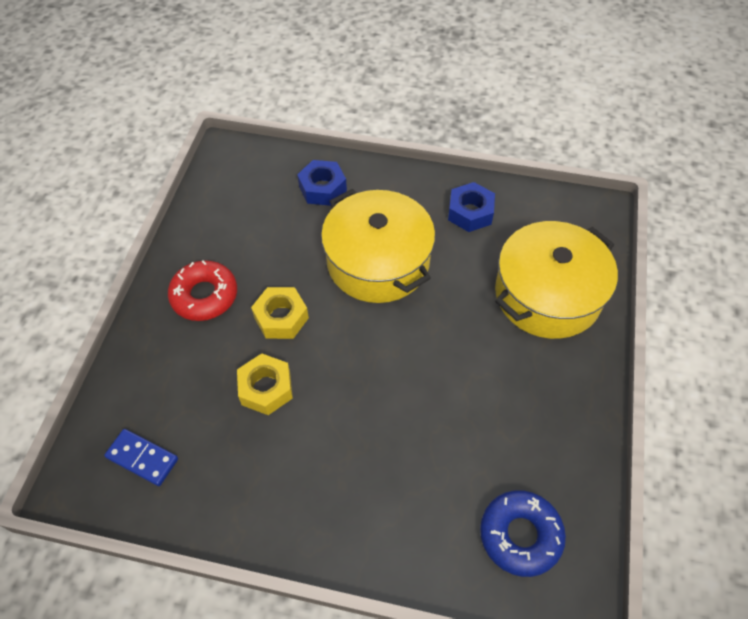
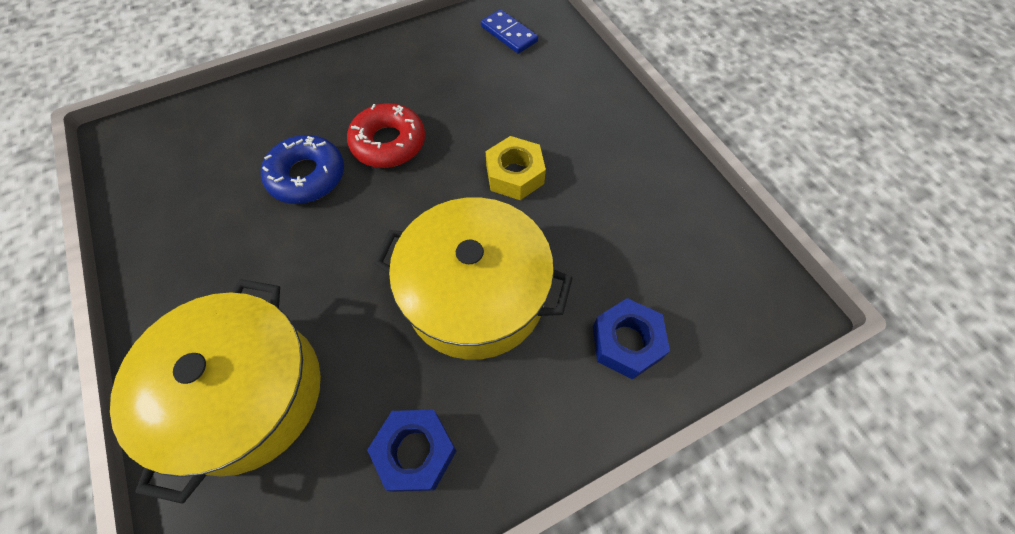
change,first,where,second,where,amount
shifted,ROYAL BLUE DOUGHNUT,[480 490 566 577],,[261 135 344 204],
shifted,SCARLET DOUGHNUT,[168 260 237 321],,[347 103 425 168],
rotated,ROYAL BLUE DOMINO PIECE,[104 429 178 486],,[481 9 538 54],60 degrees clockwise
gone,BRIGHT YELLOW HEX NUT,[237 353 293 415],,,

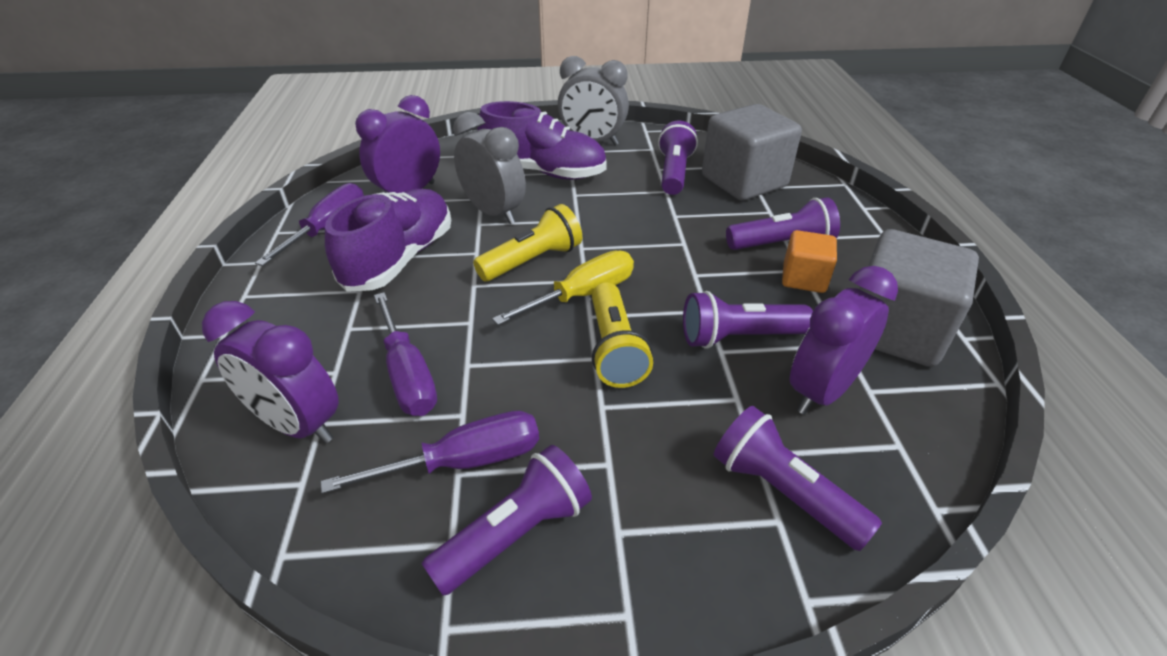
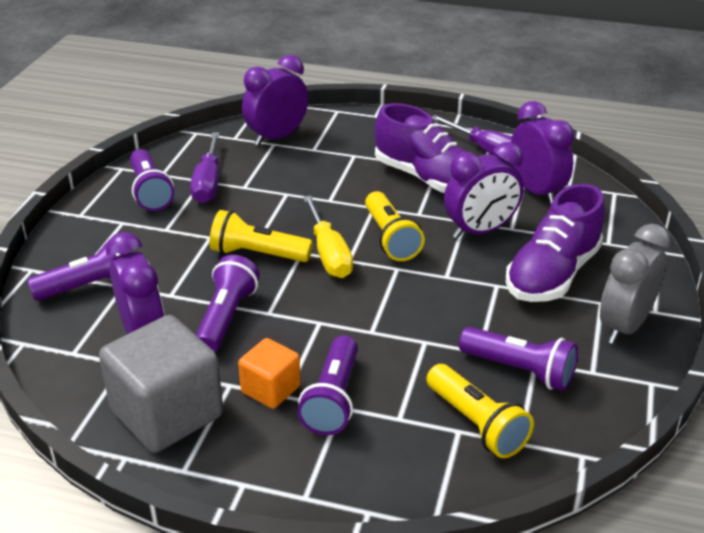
change,first,where,second,where,amount
swapped,GRAY BLOCK,[702 104 802 201],BRIGHT YELLOW POCKET TORCH,[426 364 534 458],
repainted,GRAY BEDSIDE CLOCK,[453 112 526 224],ROYAL PURPLE BEDSIDE CLOCK,[444 142 524 239],
gone,ROYAL PURPLE FLAT SCREWDRIVER,[374 292 437 416],,,

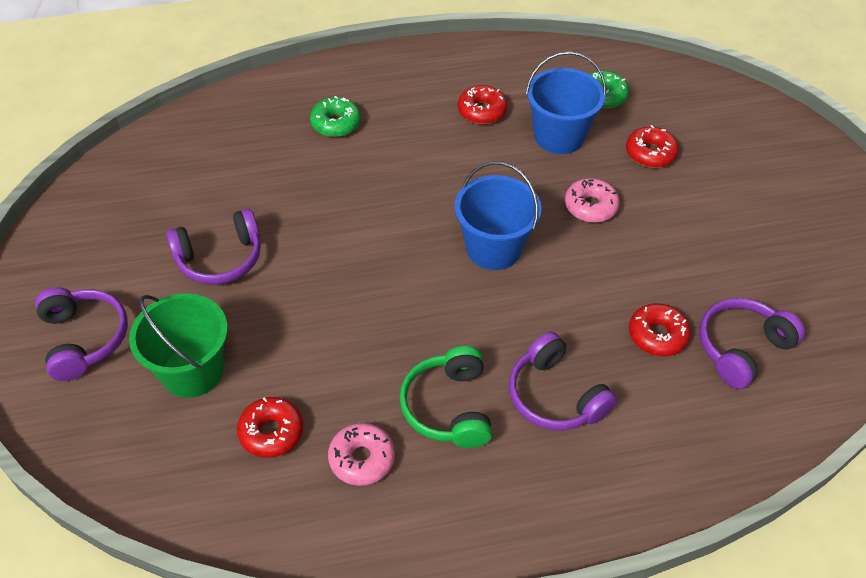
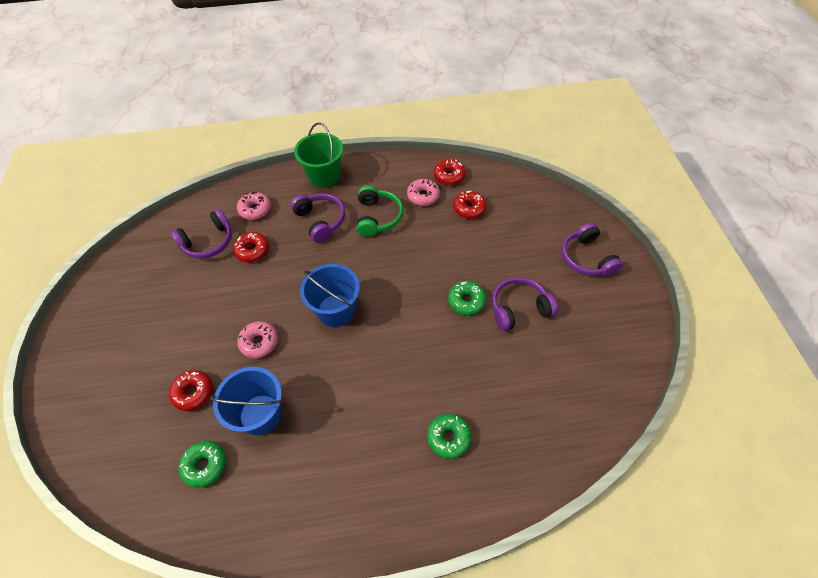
change,first,where,second,where,amount
new,,,ROSY DOUGHNUT,[237 192 271 220],
shifted,LEAF-GREEN BUCKET,[129 293 228 398],,[294 122 343 188],
shifted,SCARLET DOUGHNUT,[458 85 507 124],,[434 159 466 185],
new,,,LEAF-GREEN DOUGHNUT,[448 281 486 315],

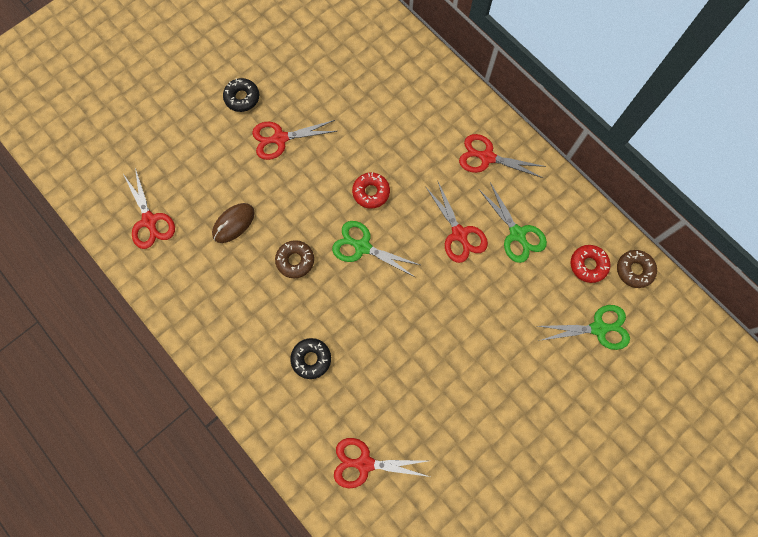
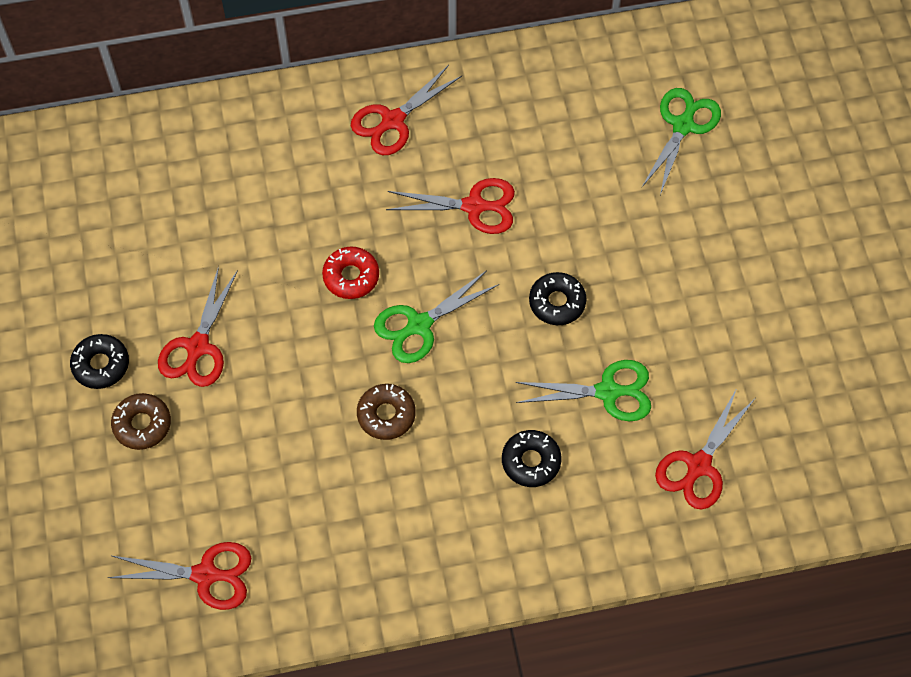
change,first,where,second,where,amount
shifted,DARK BROWN DOUGHNUT,[617 250 657 288],,[111 393 171 450],
shifted,LEAF-GREEN PAIR OF SCISSORS,[479 182 547 263],,[515 360 651 421],
new,,,JET-BLACK DOUGHNUT,[529 272 587 325],
gone,DARK BROWN MOUSE,[212 203 254 243],,,
gone,SCARLET DOUGHNUT,[571 245 610 283],,,

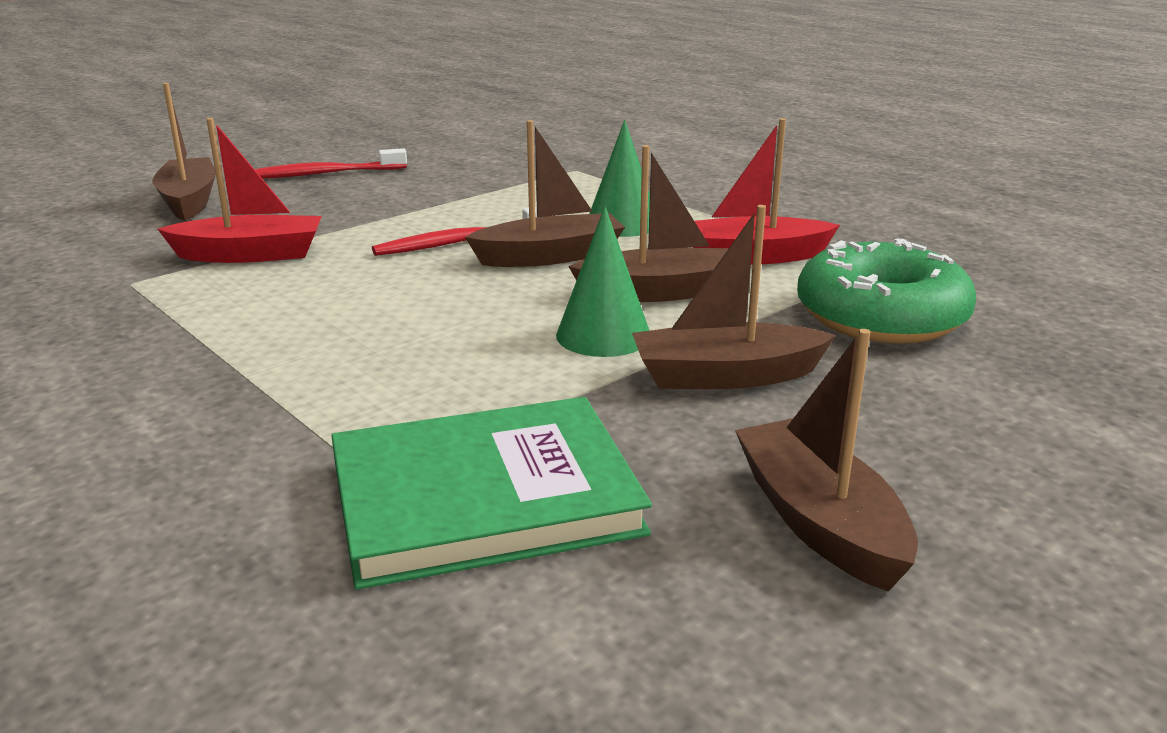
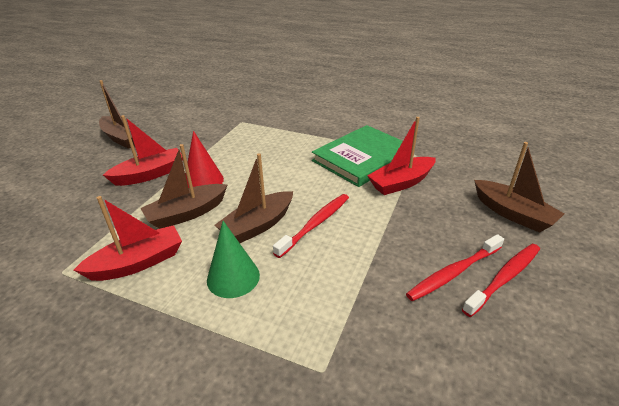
change,first,where,second,where,amount
repainted,DARK BROWN TOY BOAT,[632 205 836 389],SCARLET TOY BOAT,[103 115 183 186],
repainted,LEAF-GREEN SOLID CONE,[556 207 650 357],SCARLET SOLID CONE,[185 131 224 188],
shifted,LEAF-GREEN HARDCOVER,[331 397 652 590],,[312 125 403 187],
new,,,SCARLET TOOTHBRUSH,[406 234 504 301],
gone,LEAF-GREEN DOUGHNUT,[797 239 976 344],,,

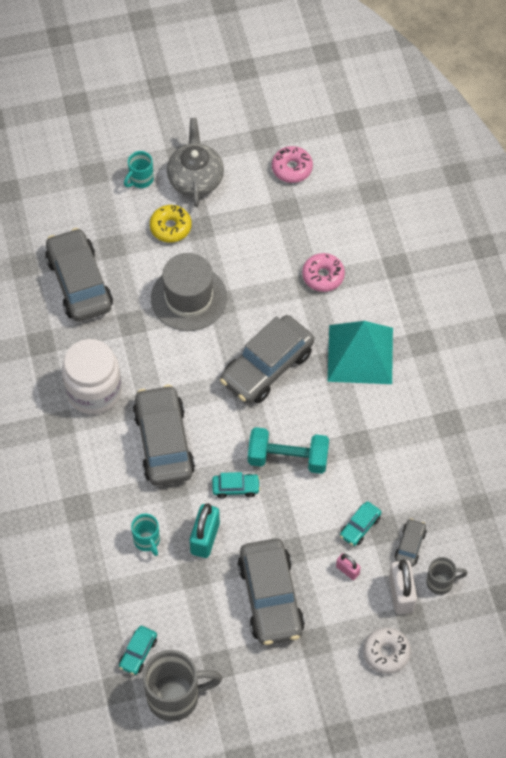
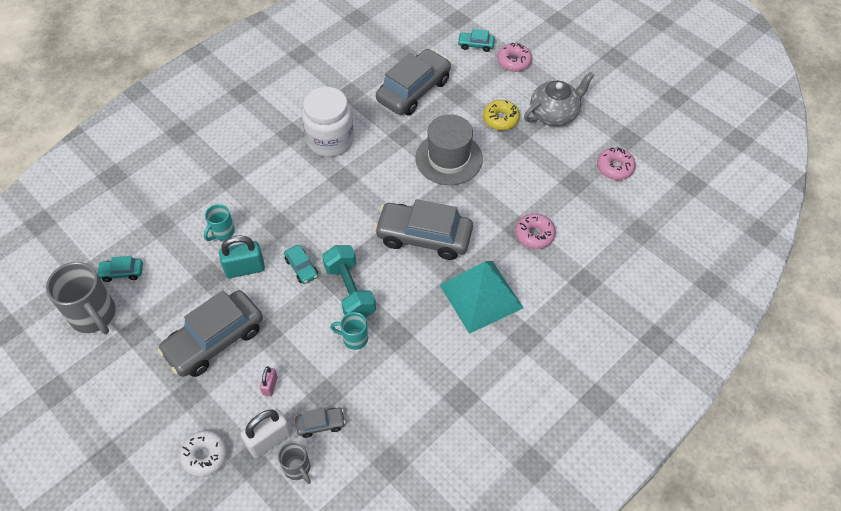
change,first,where,second,where,amount
shifted,TURQUOISE COFFEE MUG,[124 151 154 188],,[330 312 368 350],
shifted,TURQUOISE CAR,[340 501 381 546],,[458 29 495 52],
new,,,ROSY DOUGHNUT,[497 43 532 72],
gone,GRAY CAR,[133 385 195 486],,,

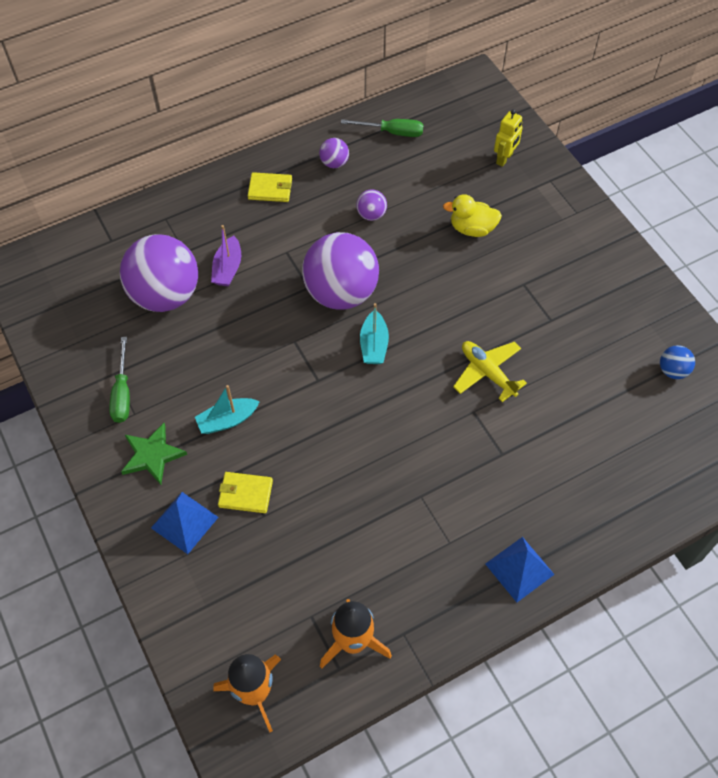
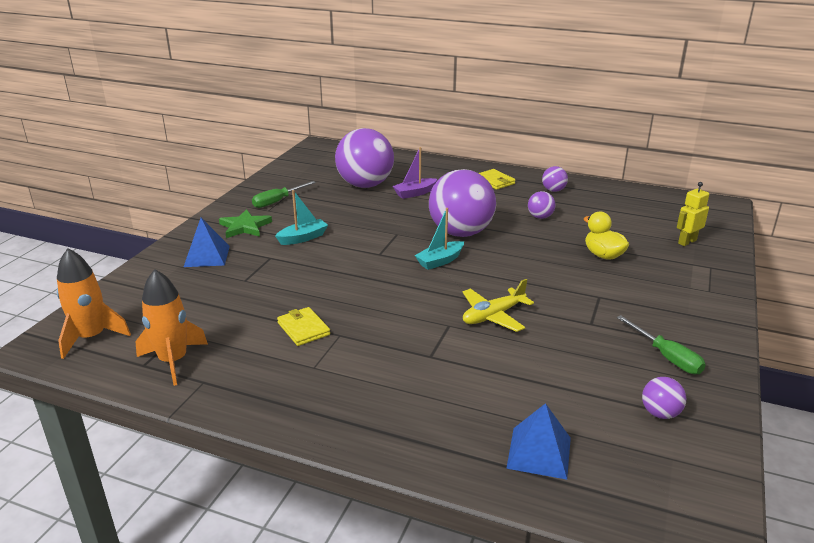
change,first,where,second,where,amount
rotated,TURQUOISE TOY BOAT,[195 385 260 434],,[275 190 328 245],120 degrees clockwise
shifted,BRIGHT YELLOW CARD WALLET,[218 472 273 513],,[277 307 330 346],
rotated,BRIGHT YELLOW TOY PLANE,[453 341 527 402],,[463 279 534 332],135 degrees counterclockwise
shifted,ROYAL BLUE PYRAMID SHAPE,[485 537 555 602],,[506 403 571 480],
shifted,LEAF-GREEN FLAT SCREWDRIVER,[341 119 424 137],,[617 315 706 374],
repainted,ROYAL BLUE BALL,[660 345 695 379],ROYAL PURPLE BALL,[642 377 686 419],
rotated,BRIGHT YELLOW ROBOT,[494 109 523 167],,[677 182 709 246],150 degrees clockwise

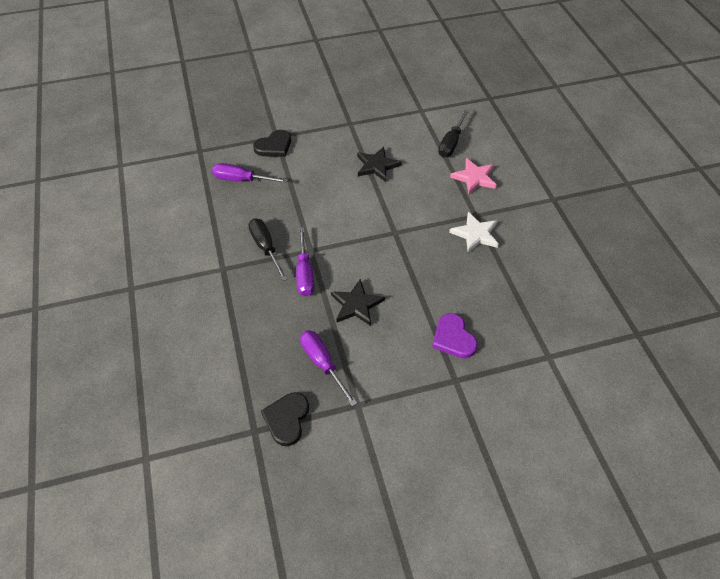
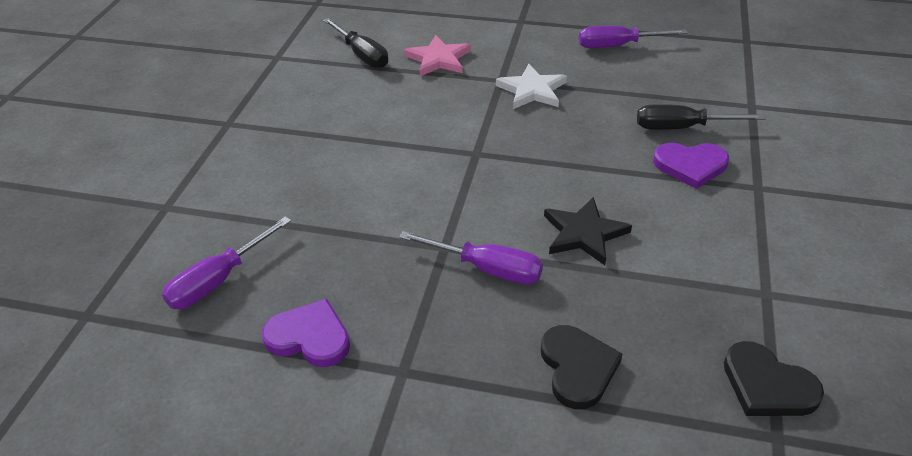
change,first,where,second,where,amount
new,,,ROYAL PURPLE HEART,[262 299 350 367],
shifted,JET-BLACK HEART,[253 130 291 157],,[541 325 622 409],
shifted,ROYAL PURPLE FLAT SCREWDRIVER,[300 330 357 406],,[579 26 688 48],
shifted,JET-BLACK FLAT SCREWDRIVER,[249 218 288 281],,[637 104 766 130],
gone,JET-BLACK STAR SHAPE,[357 147 402 182],,,

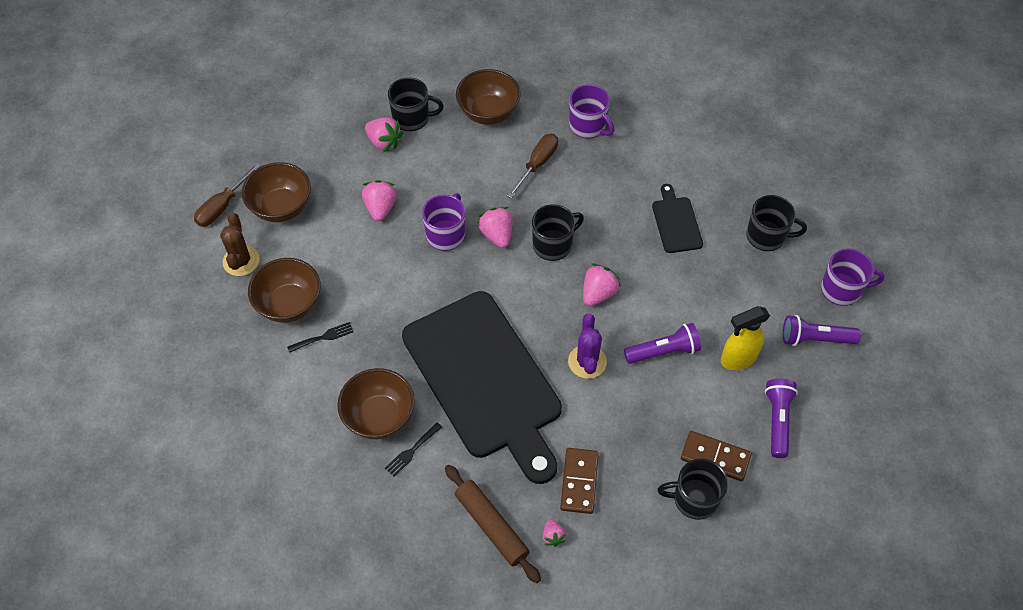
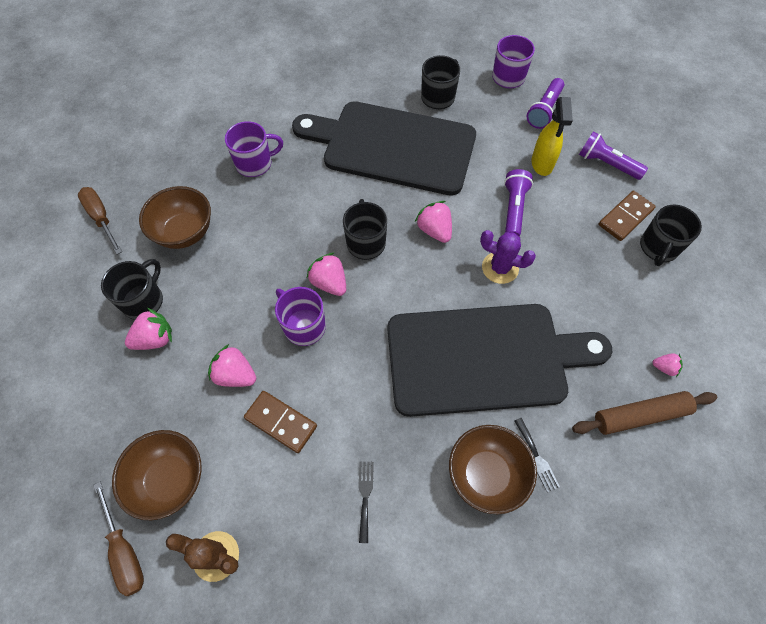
change,first,where,second,where,amount
shifted,DARK BROWN FLAT SCREWDRIVER,[507 134 558 198],,[78 187 122 254],
shifted,DARK BROWN DOMINO PIECE,[560 448 599 514],,[244 391 317 453],
scaled,JET-BLACK CHOPPING BOARD,[652 184 703 253],,[292 101 476 196],x2.43
rotated,ROSY BERRY,[477 207 513 248],,[307 253 346 296],45 degrees clockwise
gone,DARK BROWN SERVING BOWL,[248 258 321 323],,,

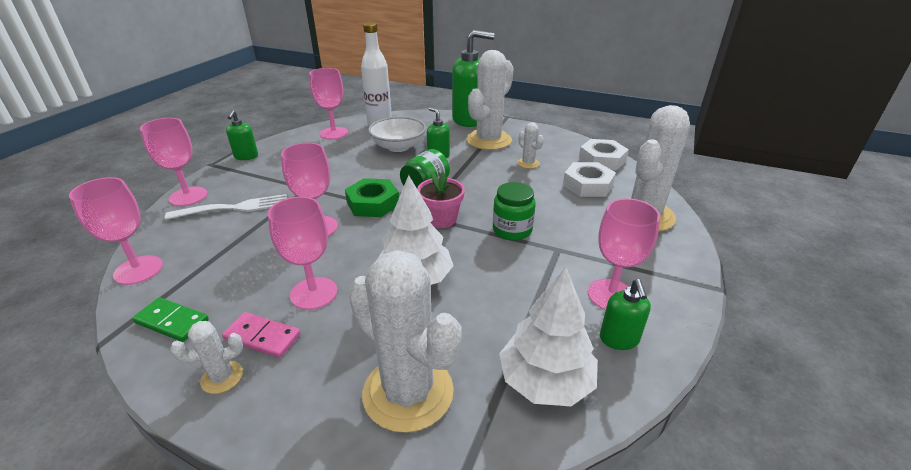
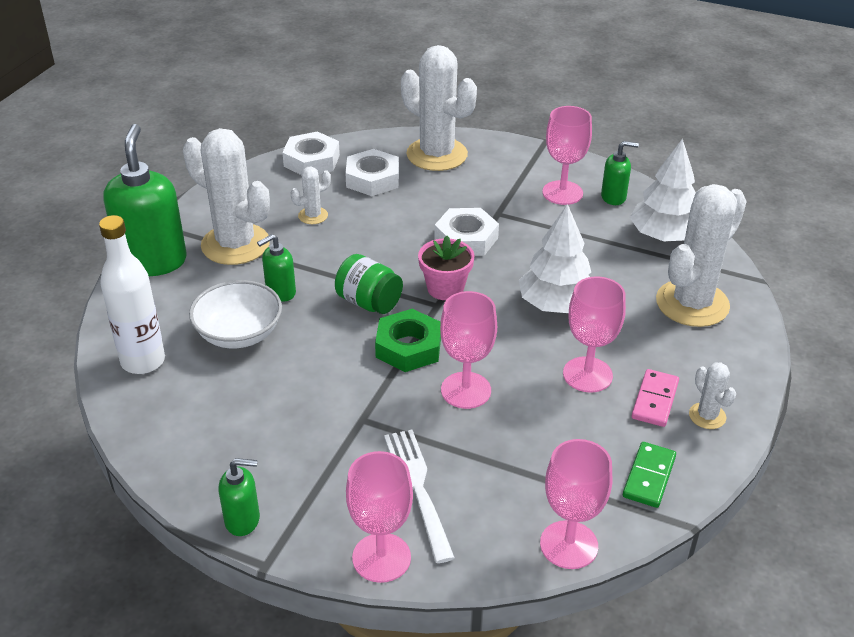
change,first,where,second,where,amount
swapped,LEAF-GREEN PRESERVE JAR,[493 182 536 241],WHITE HEX NUT,[434 208 499 256],
gone,ROSY WINE GLASS,[309 68 348 140],,,

